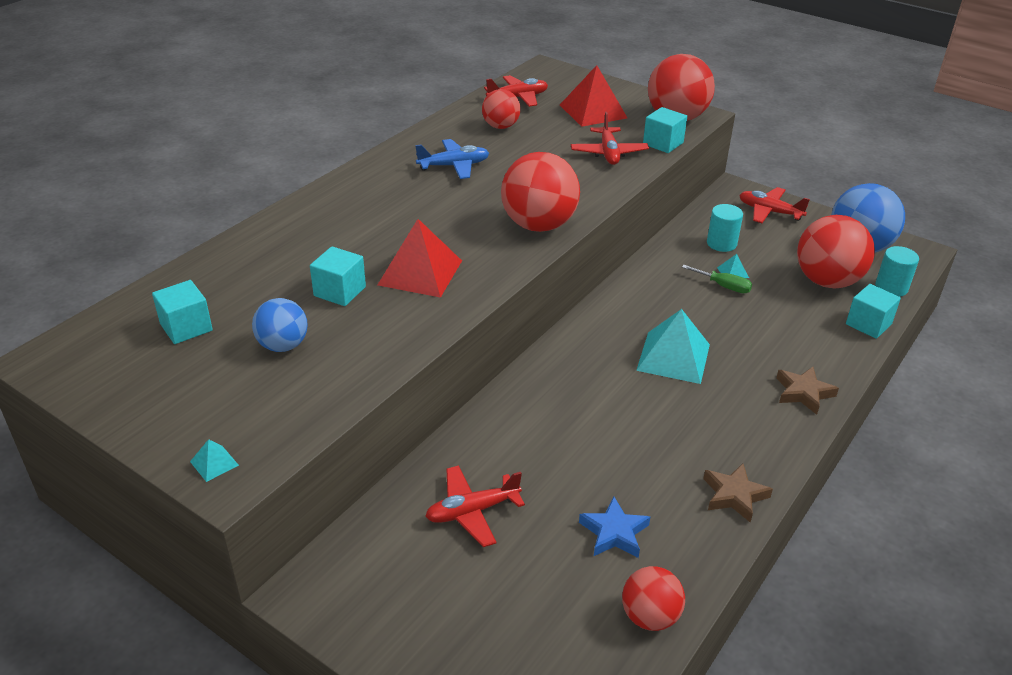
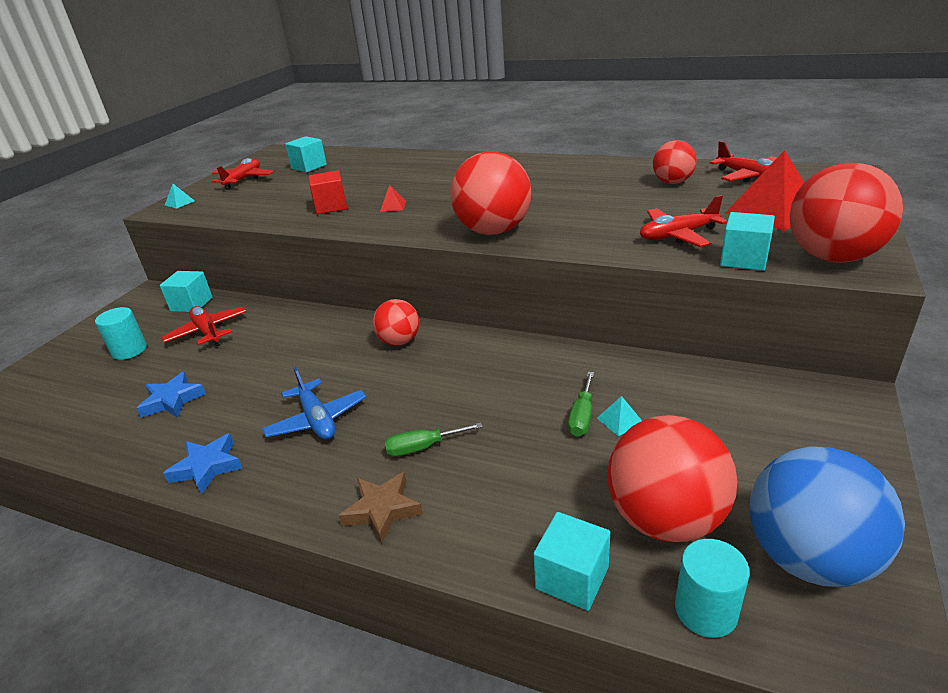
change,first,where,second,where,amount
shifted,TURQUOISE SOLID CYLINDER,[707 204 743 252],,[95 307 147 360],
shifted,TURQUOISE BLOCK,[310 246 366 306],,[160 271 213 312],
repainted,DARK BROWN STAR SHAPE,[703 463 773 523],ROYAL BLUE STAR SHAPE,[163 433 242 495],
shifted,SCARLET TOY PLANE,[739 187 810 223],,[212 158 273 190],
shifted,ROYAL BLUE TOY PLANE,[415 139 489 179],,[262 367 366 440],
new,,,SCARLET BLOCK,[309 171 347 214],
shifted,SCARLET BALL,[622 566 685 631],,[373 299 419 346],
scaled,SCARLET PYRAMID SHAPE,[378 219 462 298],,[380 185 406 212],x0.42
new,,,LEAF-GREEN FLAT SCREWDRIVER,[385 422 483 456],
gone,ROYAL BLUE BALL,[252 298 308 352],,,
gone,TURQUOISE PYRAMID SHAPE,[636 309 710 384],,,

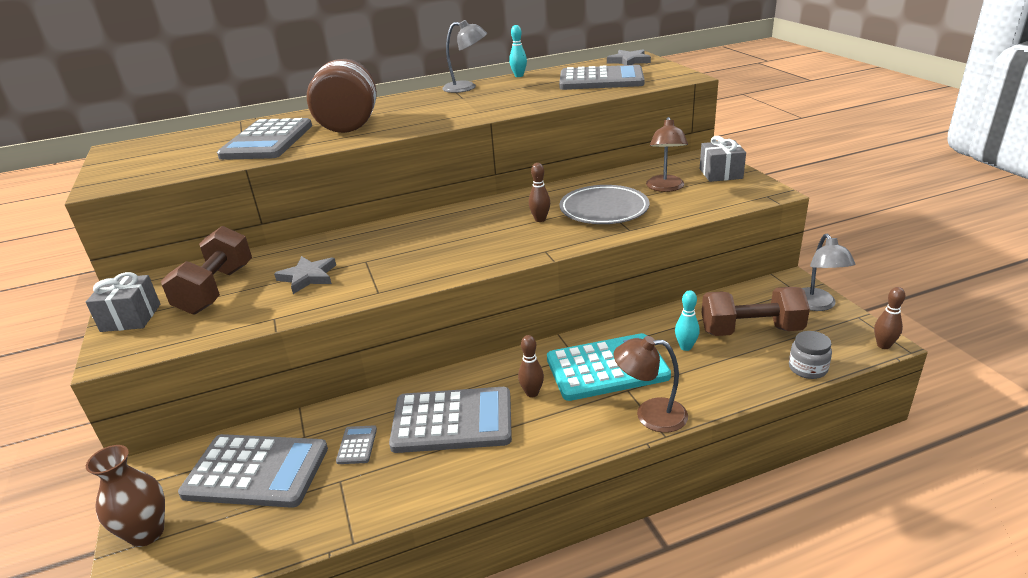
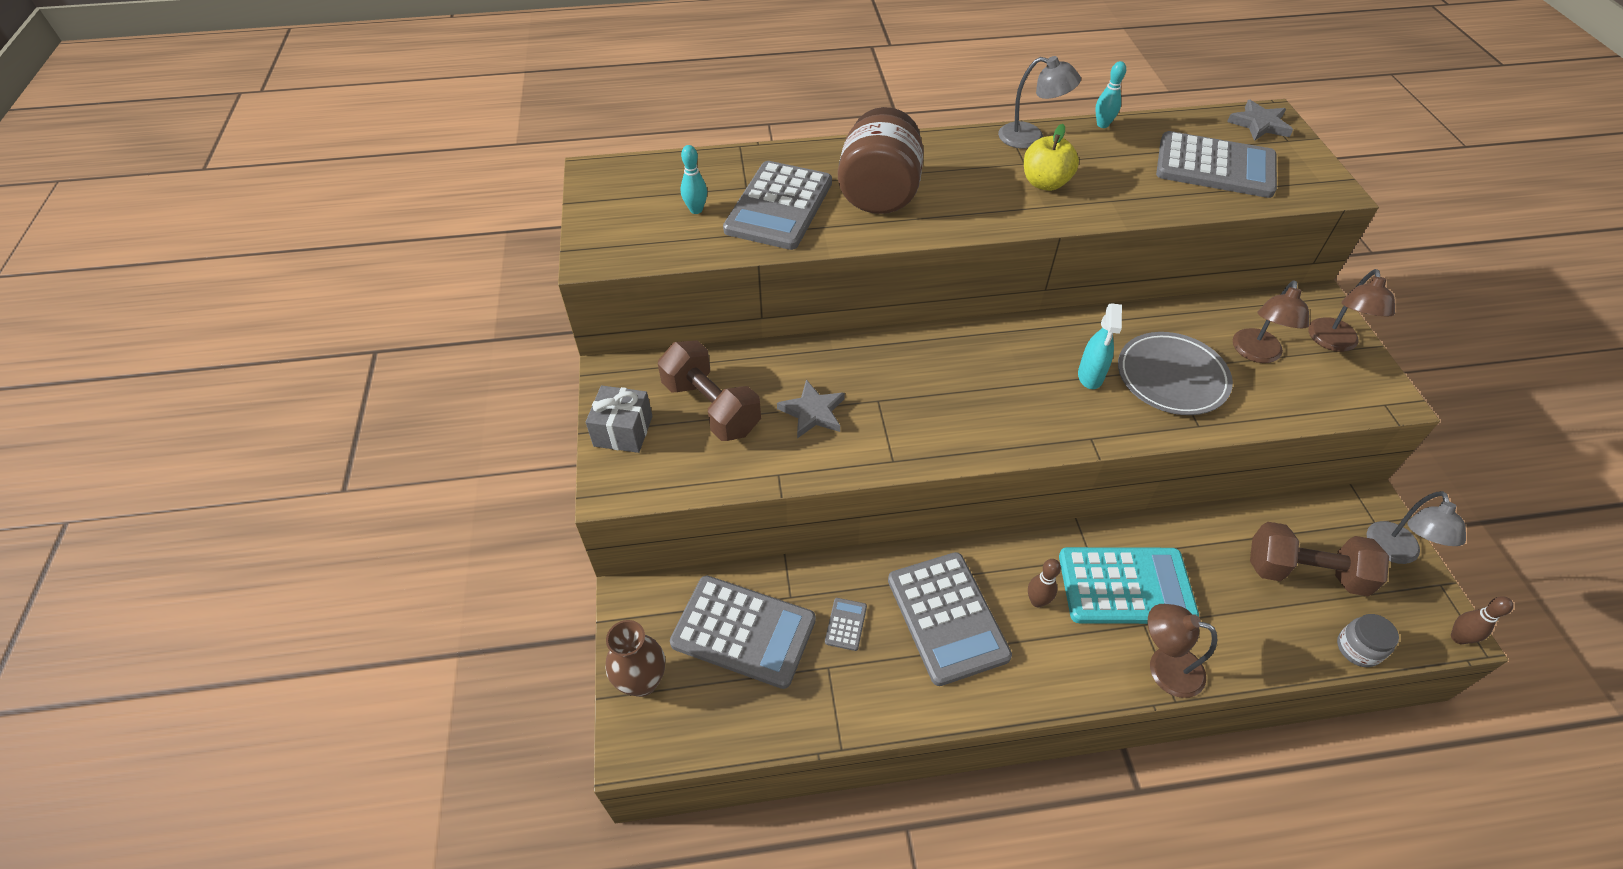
change,first,where,second,where,amount
rotated,DARK BROWN FREE WEIGHT,[161 226 252 315],,[658 340 761 441],60 degrees counterclockwise
shifted,TURQUOISE TENPIN,[675 290 700 351],,[681 145 707 214],
rotated,GRAY POCKET CALCULATOR,[389 387 512 453],,[888 552 1012 686],60 degrees clockwise
new,,,BRIGHT YELLOW APPLE,[1024 124 1079 191],
swapped,DARK BROWN TENPIN,[529 163 550 222],TURQUOISE SPRAY CLEANER,[1078 303 1122 389],
swapped,GRAY GIFT,[700 136 746 182],DARK BROWN LAMP,[1308 269 1395 352],

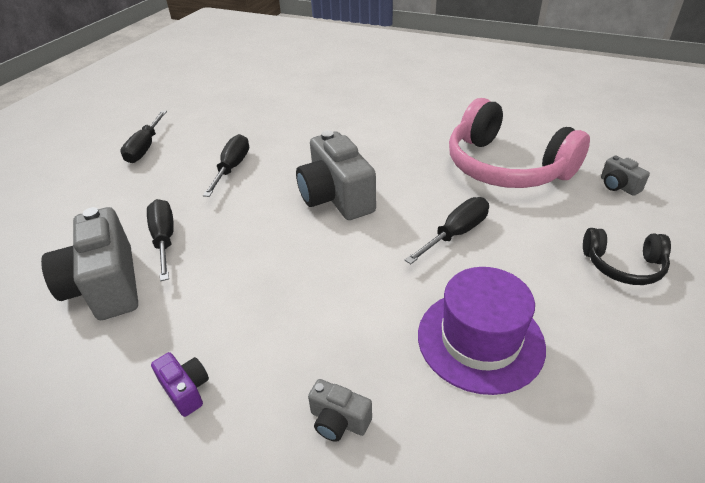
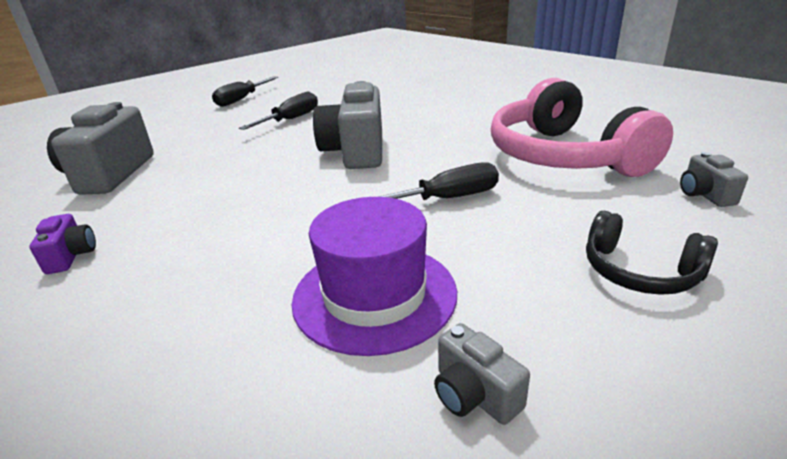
change,first,where,second,where,amount
shifted,GRAY COMPACT CAMERA,[308 379 372 442],,[434 323 530 425],
gone,JET-BLACK FLAT SCREWDRIVER,[147 199 174 281],,,

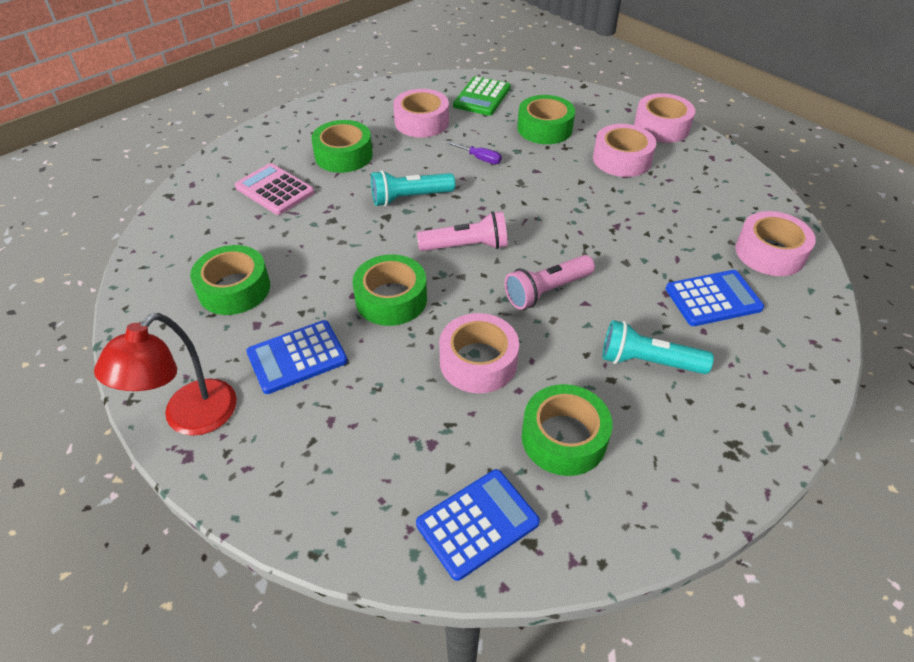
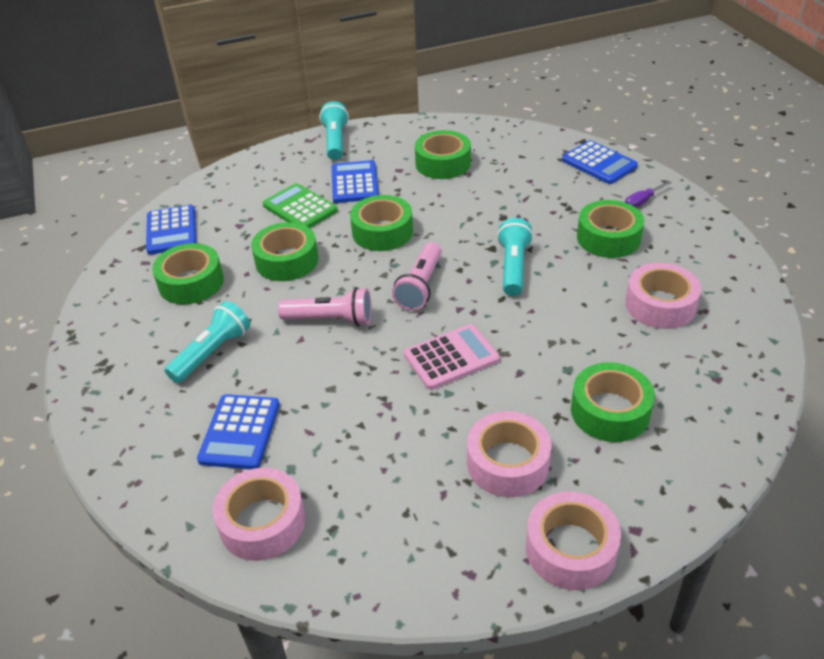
change,first,where,second,where,amount
repainted,ROSY ROLL OF TAPE,[439 313 519 393],LEAF-GREEN ROLL OF TAPE,[251 222 319 281],
shifted,LEAF-GREEN POCKET CALCULATOR,[453 76 510 116],,[263 183 338 228],
rotated,ROSY POCKET TORCH,[505 255 595 310],,[278 287 372 326],105 degrees clockwise
swapped,SCARLET LAMP,[94 313 237 436],TURQUOISE POCKET TORCH,[319 101 349 160],
shifted,ROSY POCKET CALCULATOR,[235 163 314 215],,[404 324 500 390],
new,,,ROYAL BLUE POCKET CALCULATOR,[562 140 638 184],
shifted,ROYAL PURPLE FLAT SCREWDRIVER,[447 141 502 164],,[625 181 671 208],

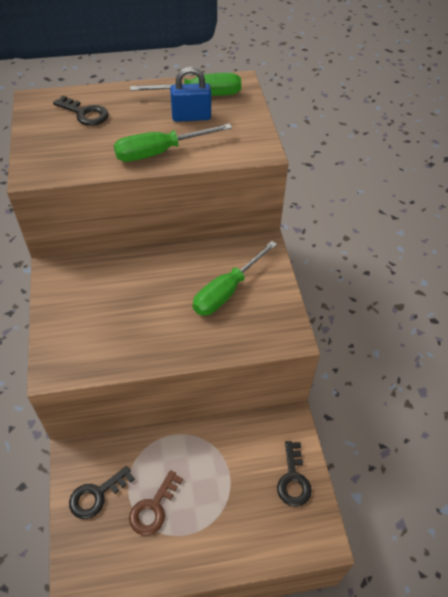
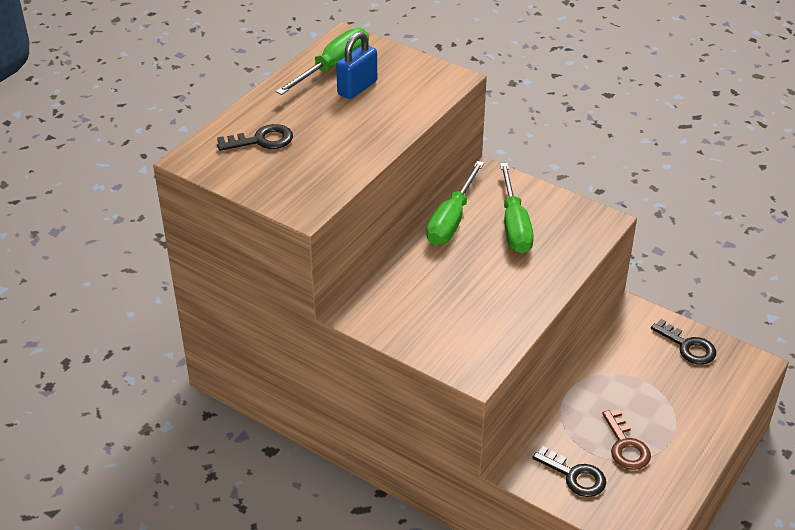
change,first,where,second,where,amount
shifted,LEAF-GREEN FLAT SCREWDRIVER,[114 123 232 162],,[426 161 484 245],
rotated,JET-BLACK LATCHKEY,[69 466 135 519],,[532 446 606 497],60 degrees counterclockwise

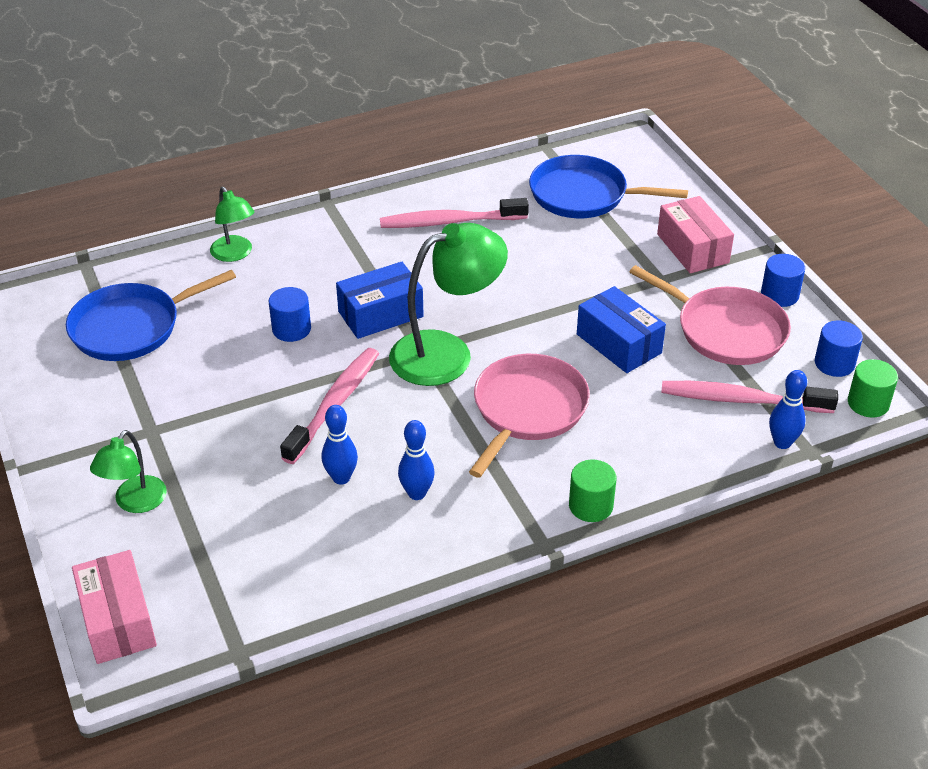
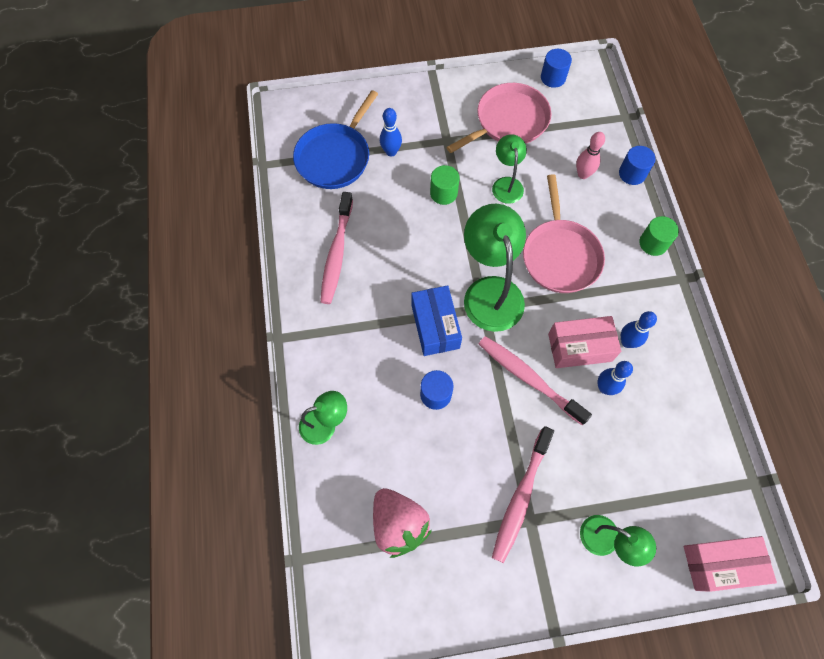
change,first,where,second,where,amount
swapped,ROYAL BLUE PAN,[66 270 236 361],ROSY BERRY,[373 488 432 558],
shifted,ROYAL BLUE TENPIN,[769 370 807 449],,[380 108 402 157],
shifted,LEAF-GREEN SOLID CYLINDER,[848 359 898 417],,[430 165 459 205],
swapped,ROYAL BLUE BOX,[577 286 666 373],LEAF-GREEN LAMP,[492 134 527 204],
shifted,ROSY TOOTHBRUSH,[661 381 838 413],,[492 426 554 563],
rotated,ROSY PAN,[469 354 590 478],,[523 174 605 293],135 degrees counterclockwise
shifted,ROSY BOX,[657 196 734 273],,[548 316 621 368],
new,,,ROSY TENPIN,[576 132 605 179],
shifted,ROYAL BLUE SOLID CYLINDER,[761 254 805 307],,[619 146 656 185],

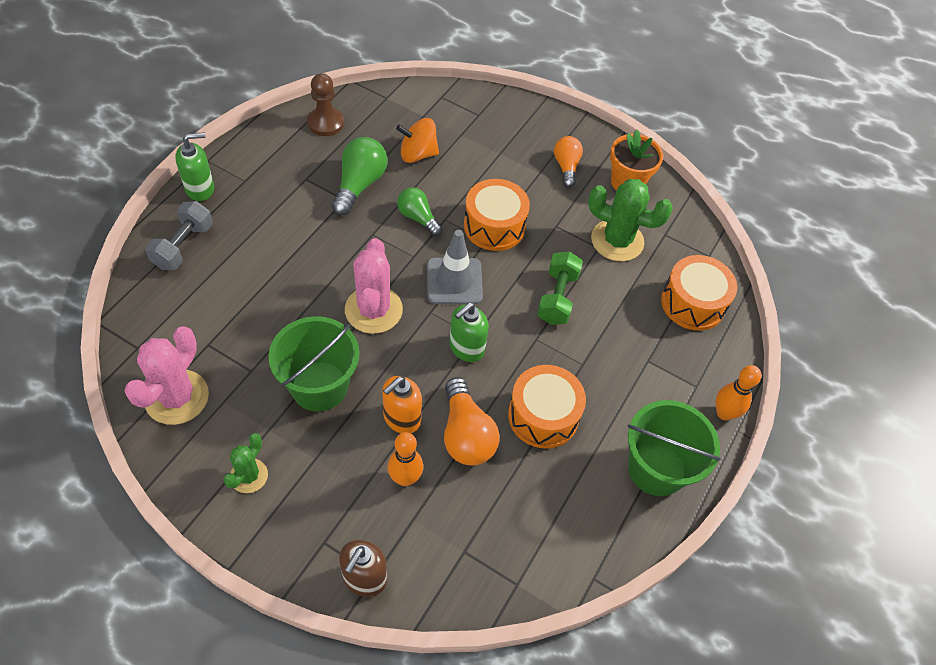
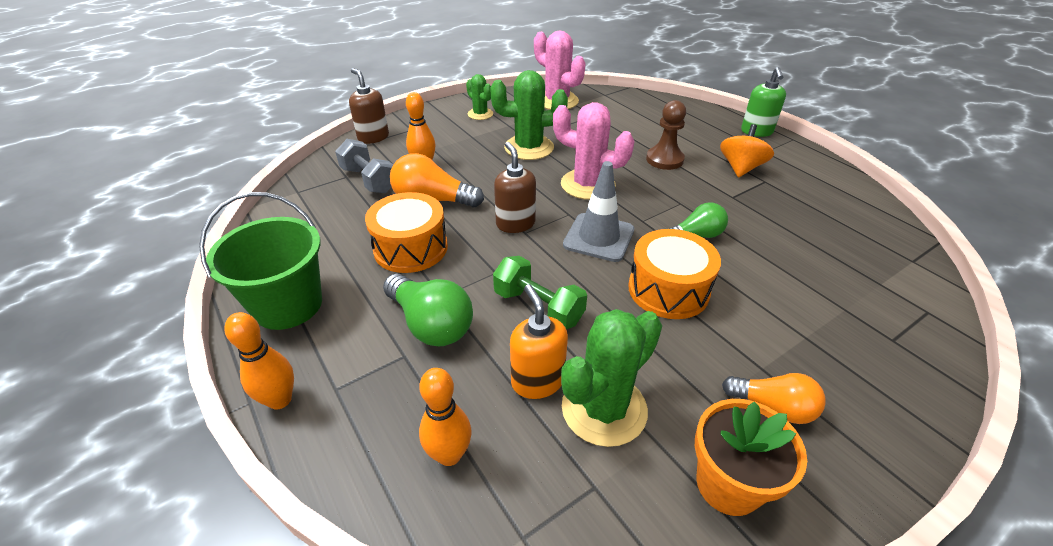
change,first,where,second,where,amount
shifted,GRAY FREE WEIGHT,[145 201 213 270],,[335 139 393 193],
shifted,LEAF-GREEN LIGHT BULB,[332 137 387 216],,[383 274 473 346],
swapped,ORANGE-COLOURED DRUM,[661 255 737 331],ORANGE-COLOURED TENPIN,[419 368 472 466],
swapped,LEAF-GREEN BUCKET,[268 316 359 411],LEAF-GREEN PRICKLY PLANT,[490 70 568 160],
repainted,LEAF-GREEN SOAP PUMP,[449 303 489 362],DARK BROWN SOAP PUMP,[494 142 536 233],
shifted,ORANGE-COLOURED SOAP PUMP,[382 376 422 433],,[510 284 568 399],
shifted,DARK BROWN PAWN,[307 73 344 136],,[646 100 686 170],
shifted,ORANGE-COLOURED SPINNING TOP,[396 118 439 163],,[720 124 774 177],

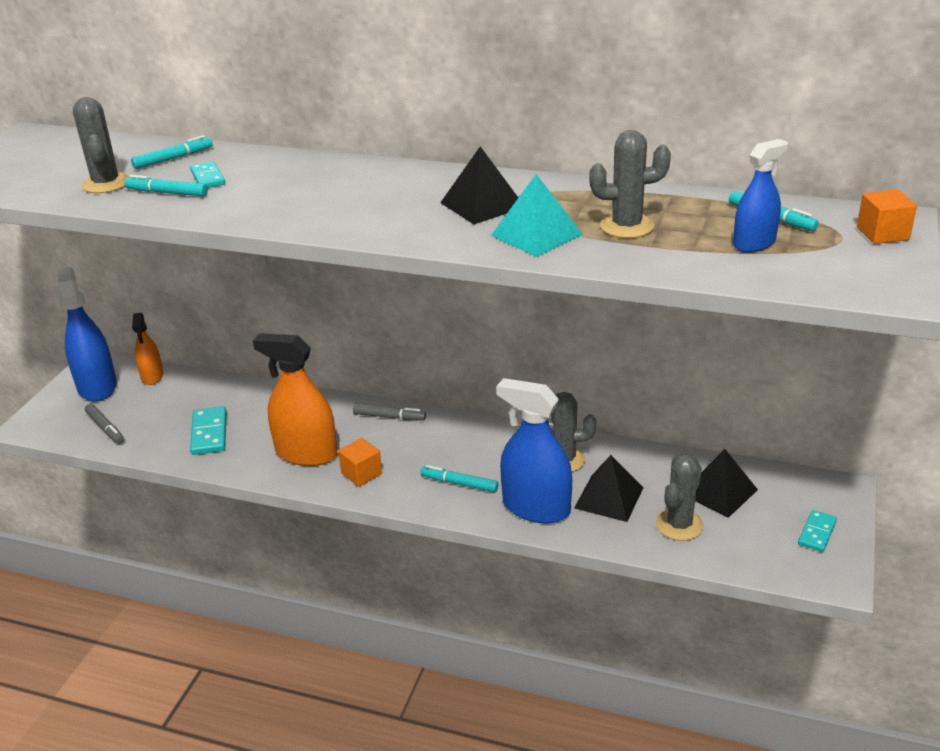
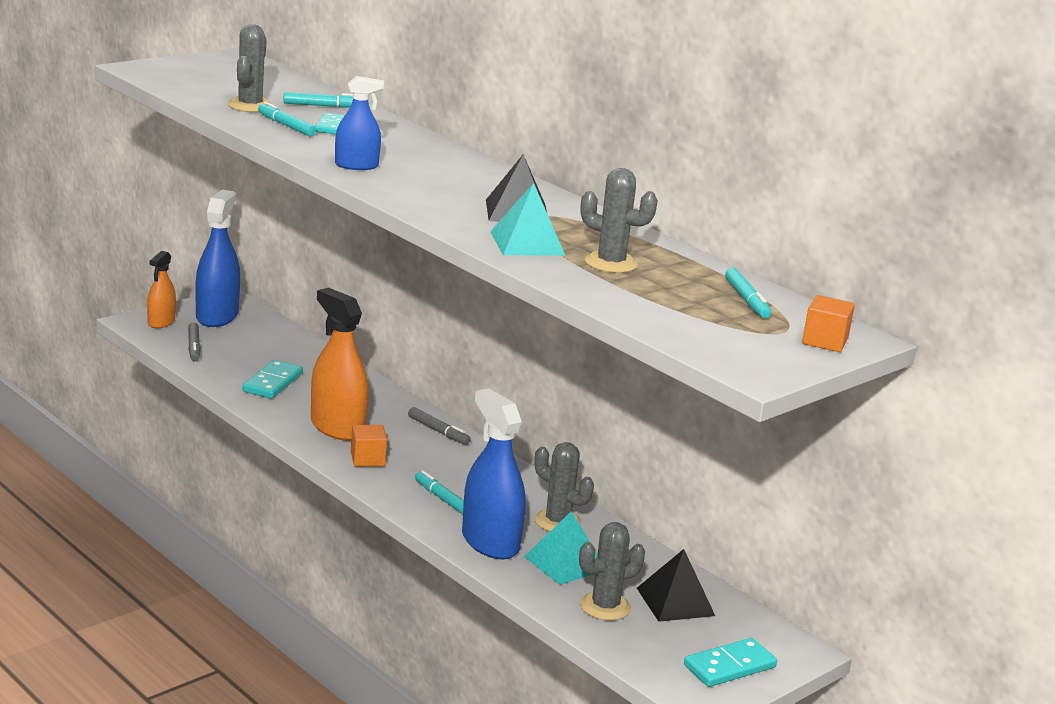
change,first,where,second,where,amount
shifted,ORANGE-COLOURED SPRAY CLEANER,[132 313 163 385],,[147 251 176 329],
shifted,ROYAL BLUE SPRAY CLEANER,[733 139 788 252],,[335 76 384 170],
repainted,JET-BLACK PYRAMID SHAPE,[574 455 643 522],TURQUOISE PYRAMID SHAPE,[524 511 597 585],
scaled,TURQUOISE DOMINO PIECE,[798 510 837 552],,[684 638 777 687],x1.51

